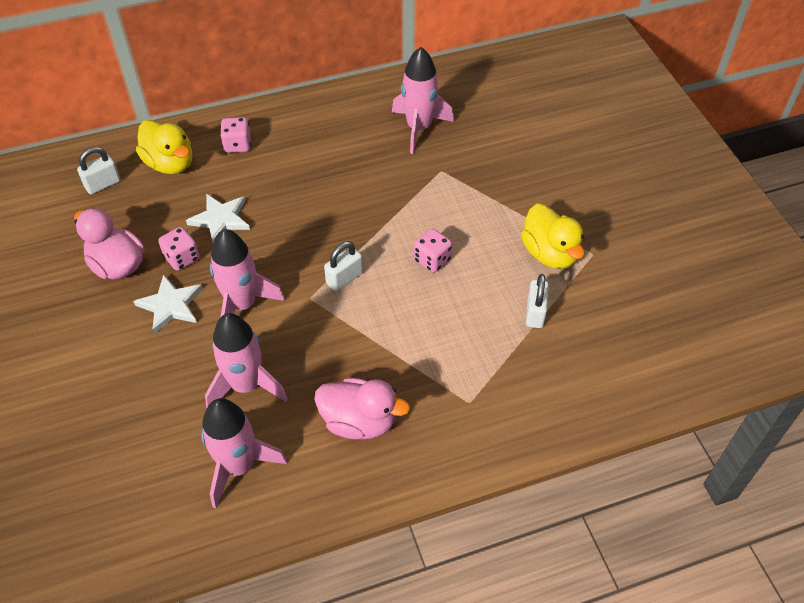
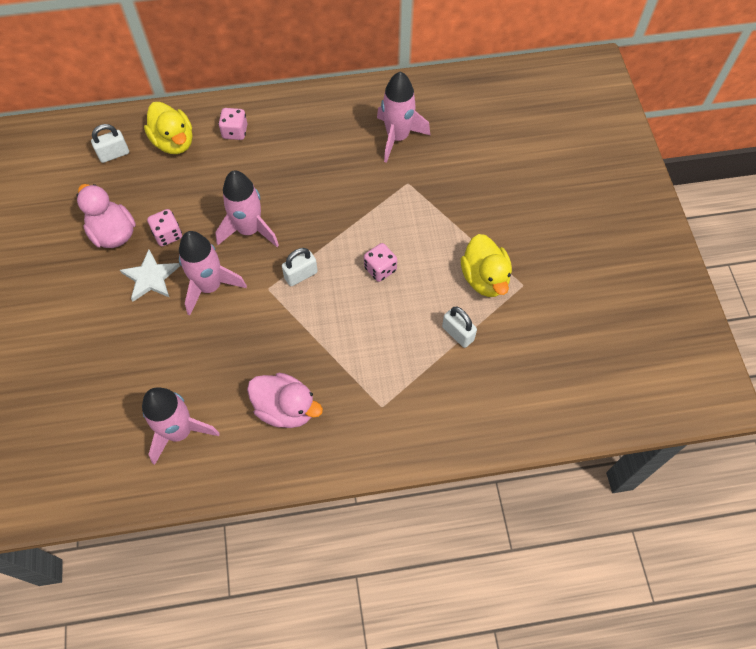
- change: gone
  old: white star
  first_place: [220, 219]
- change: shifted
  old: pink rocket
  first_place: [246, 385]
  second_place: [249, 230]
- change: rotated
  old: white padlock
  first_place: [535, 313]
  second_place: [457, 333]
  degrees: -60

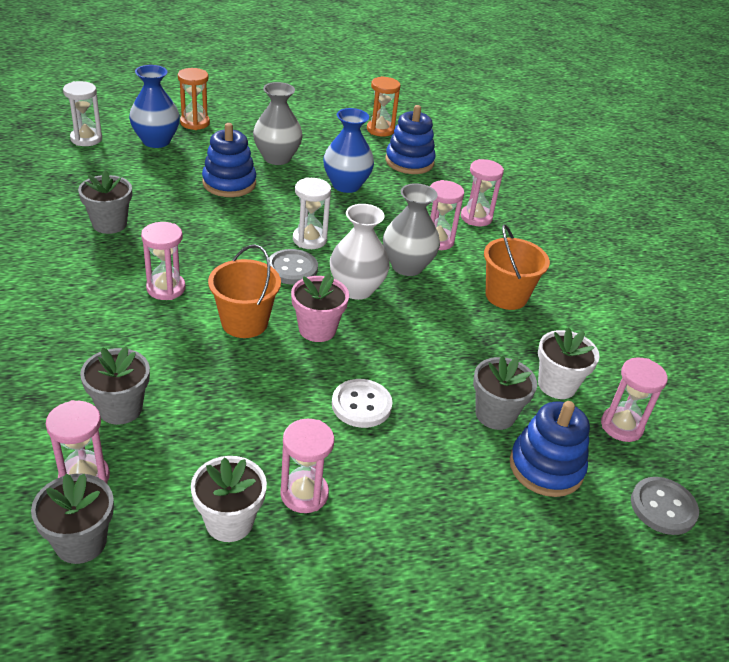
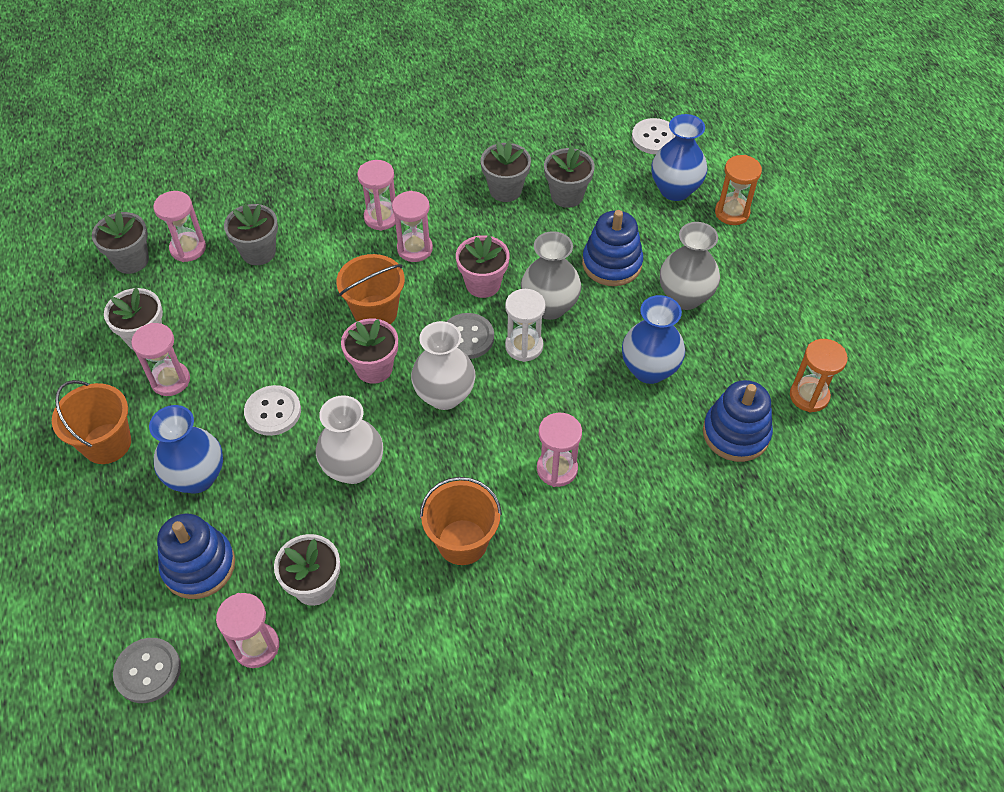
- change: new
  new: orange bucket
  second_place: [107, 443]
- change: new
  new: blue vase
  second_place: [197, 477]
- change: new
  new: white vase
  second_place: [353, 468]
- change: new
  new: pink flower pot
  second_place: [483, 284]
- change: shifted
  old: grey vase
  first_place: [407, 266]
  second_place: [549, 306]
- change: shifted
  old: pink hourglass
  first_place: [476, 217]
  second_place: [381, 217]
- change: shifted
  old: grey flower pot
  first_place: [495, 414]
  second_place: [567, 195]
- change: swapped
  old: white hourglass
  new: white button
  first_place: [86, 139]
  second_place: [654, 138]

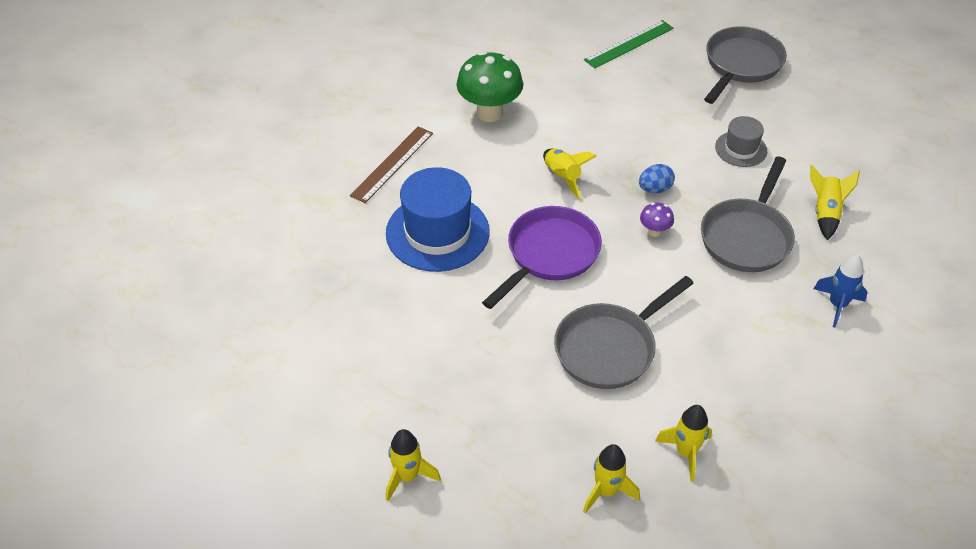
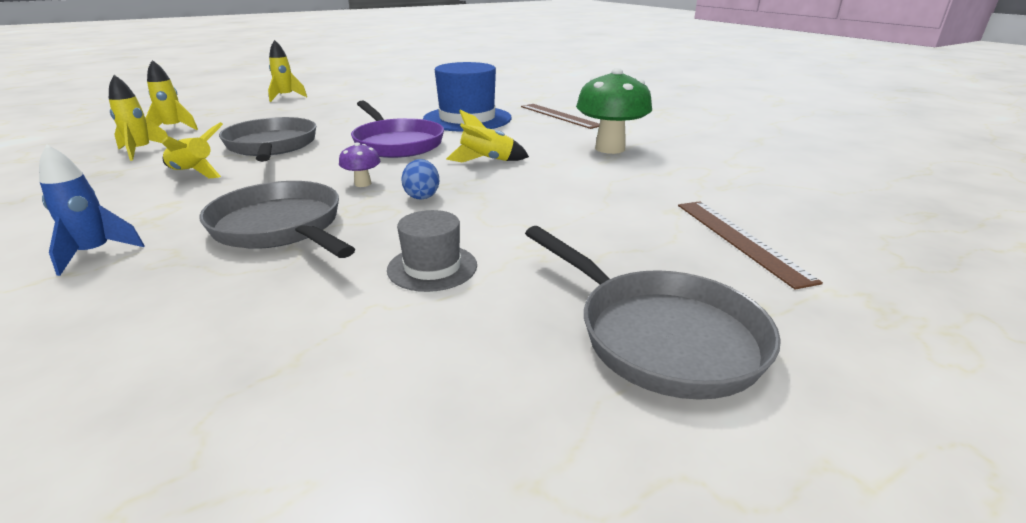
- change: shifted
  old: yellow rocket
  first_place: [825, 213]
  second_place: [193, 173]
- change: repainted
  old: green ruler
  new: brown ruler
  first_place: [629, 44]
  second_place: [740, 240]

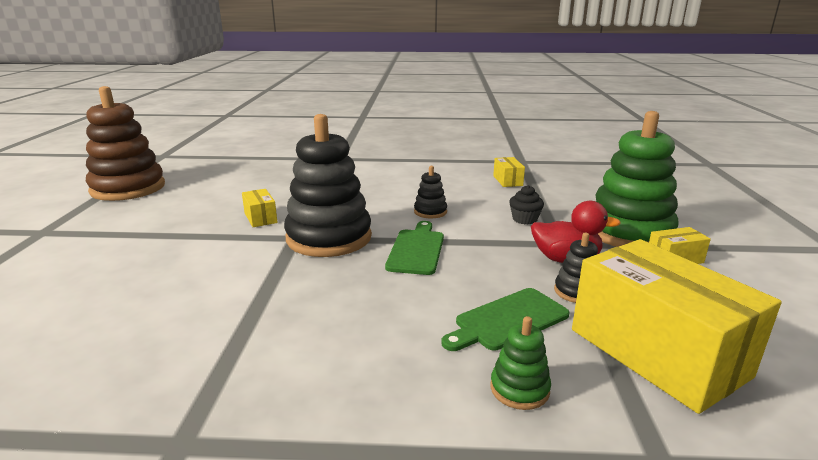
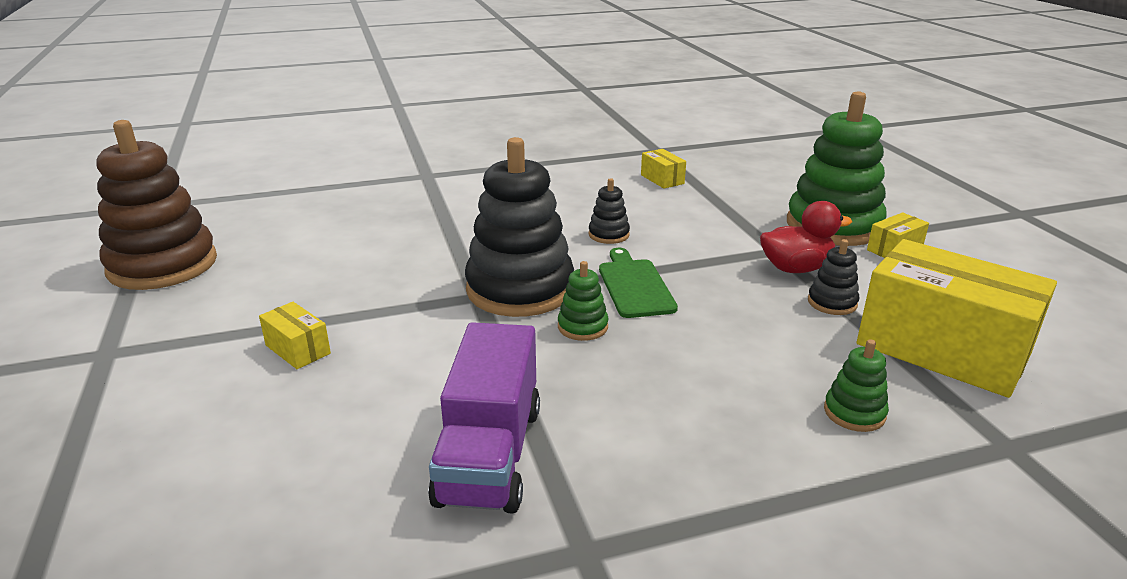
- change: gone
  old: green cutting board
  first_place: [507, 320]
- change: gone
  old: black cupcake
  first_place: [524, 219]
- change: new
  new: purple truck
  second_place: [490, 454]
- change: new
  new: green stacking toy
  second_place: [582, 327]
- change: shifted
  old: yellow box
  first_place: [260, 218]
  second_place: [298, 349]

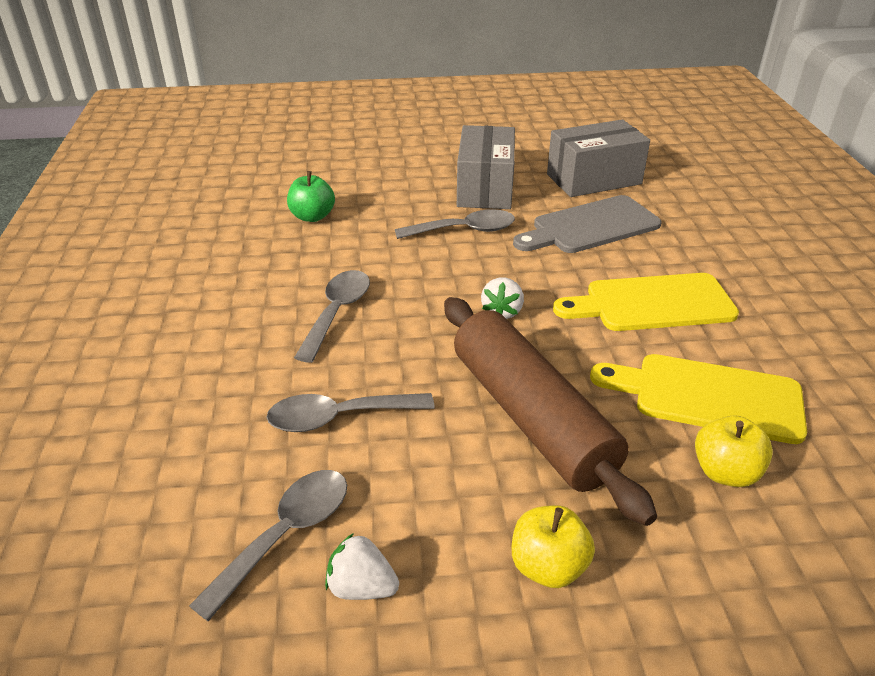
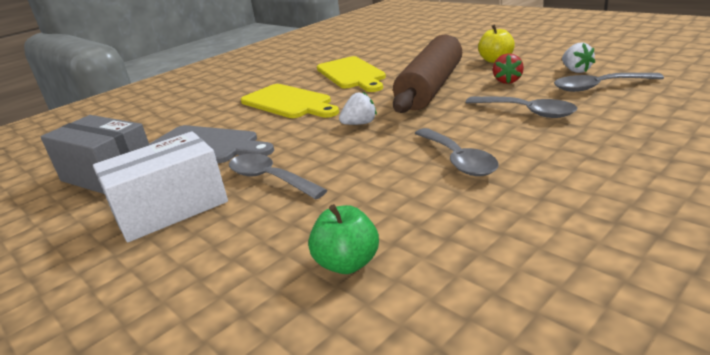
- change: gone
  old: yellow apple
  first_place: [725, 472]
- change: new
  new: red strawberry
  second_place: [507, 81]
- change: repainted
  old: grey box
  new: white box
  first_place: [485, 188]
  second_place: [171, 208]
- change: rotated
  old: grey spoon
  first_place: [337, 313]
  second_place: [457, 160]
  degrees: -90

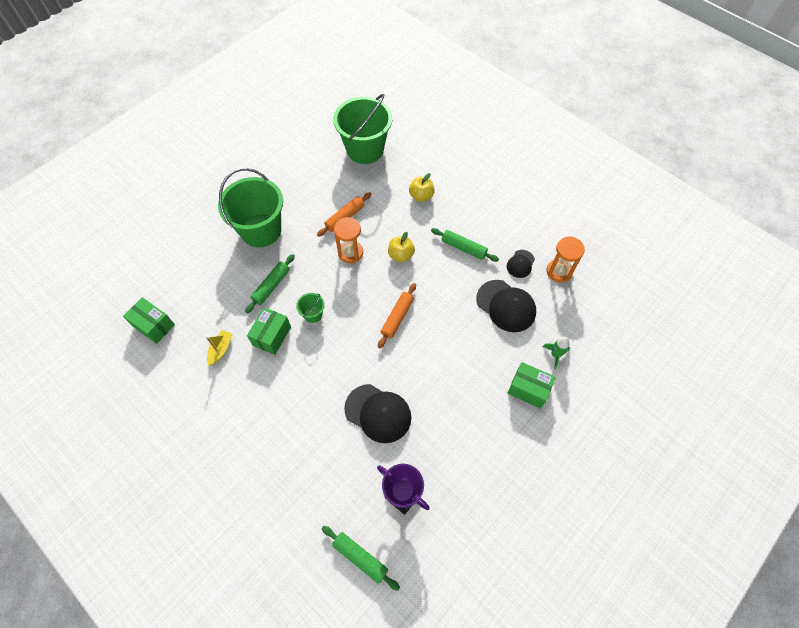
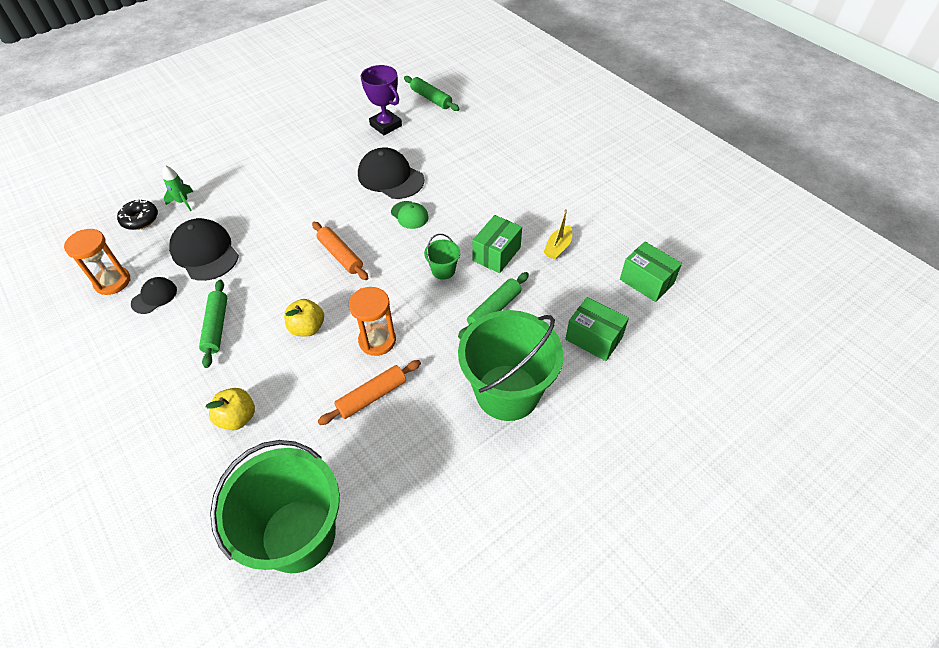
- change: new
  new: black donut
  second_place: [140, 220]
- change: new
  new: green cap
  second_place: [409, 215]
- change: shifted
  old: green box
  first_place: [528, 389]
  second_place: [593, 338]
- change: rotated
  old: orange rolling pin
  first_place: [397, 317]
  second_place: [341, 255]
  degrees: -75
- change: rotated
  old: green rolling pin
  first_place: [463, 248]
  second_place: [216, 327]
  degrees: 45

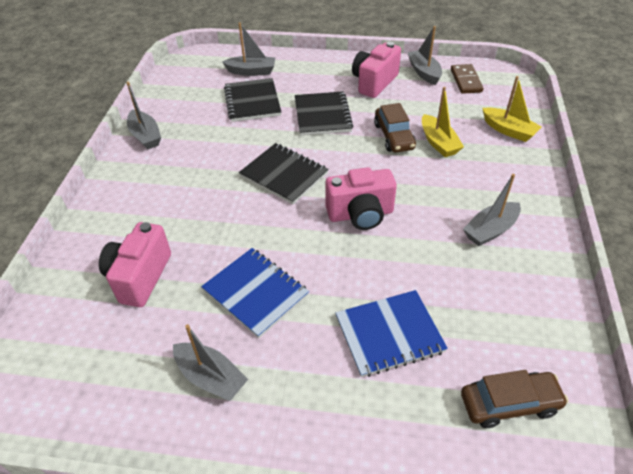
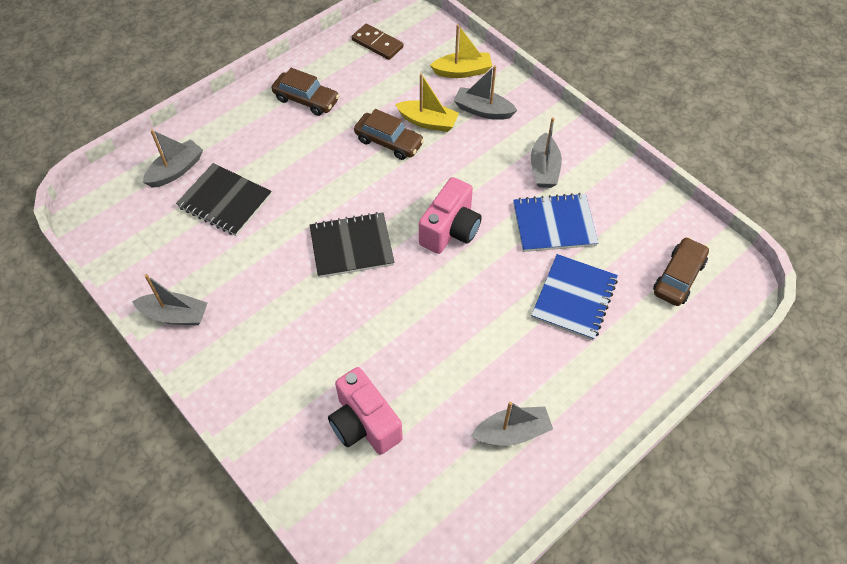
- change: gone
  old: black notebook
  first_place: [322, 115]
- change: shifted
  old: blue notebook
  first_place: [255, 293]
  second_place: [554, 224]
- change: shifted
  old: grey boat
  first_place: [424, 72]
  second_place: [483, 110]
- change: swapped
  old: pink camera
  new: brown car
  first_place: [374, 83]
  second_place: [306, 100]

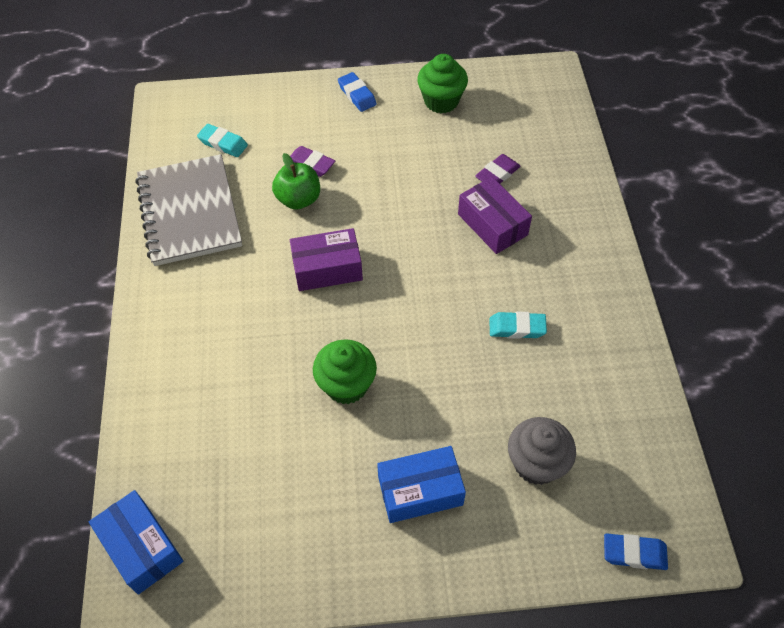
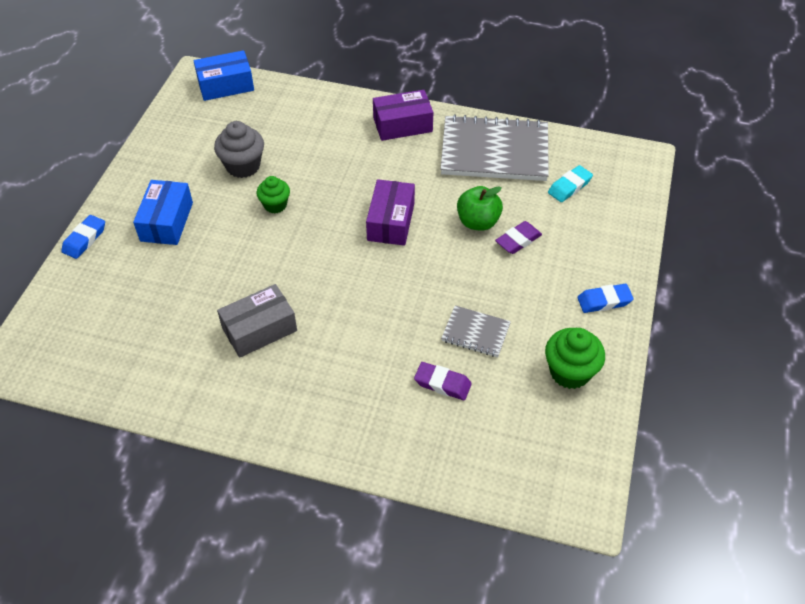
- change: new
  new: grey notebook
  second_place: [475, 333]
- change: shifted
  old: purple box
  first_place: [492, 224]
  second_place: [402, 125]
- change: shifted
  old: grey cupcake
  first_place: [536, 463]
  second_place: [243, 166]
- change: shifted
  old: blue eraser
  first_place: [634, 553]
  second_place: [84, 239]
- change: swapped
  old: turquoise eraser
  new: grey box
  first_place: [517, 328]
  second_place: [259, 329]
- change: rotated
  old: purple eraser
  first_place: [497, 174]
  second_place: [442, 383]
  degrees: -45
- change: scaled
  old: green cupcake
  first_place: [346, 385]
  second_place: [275, 205]
  factor: 0.65

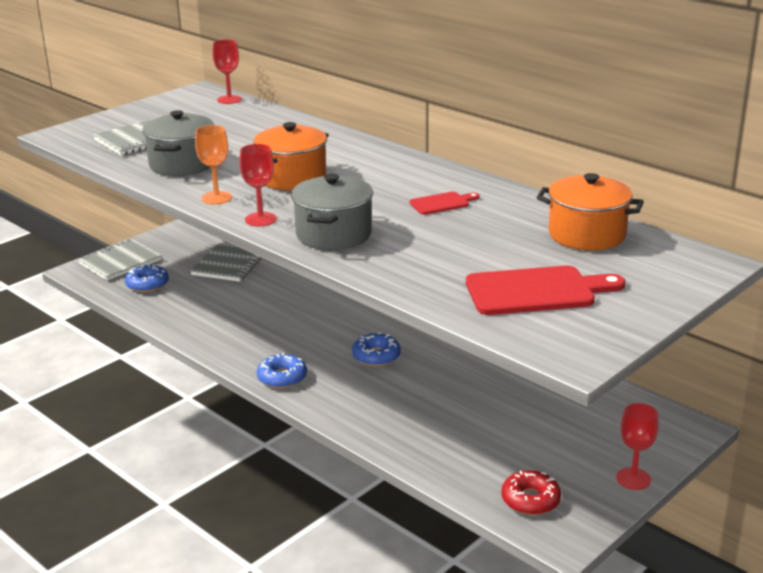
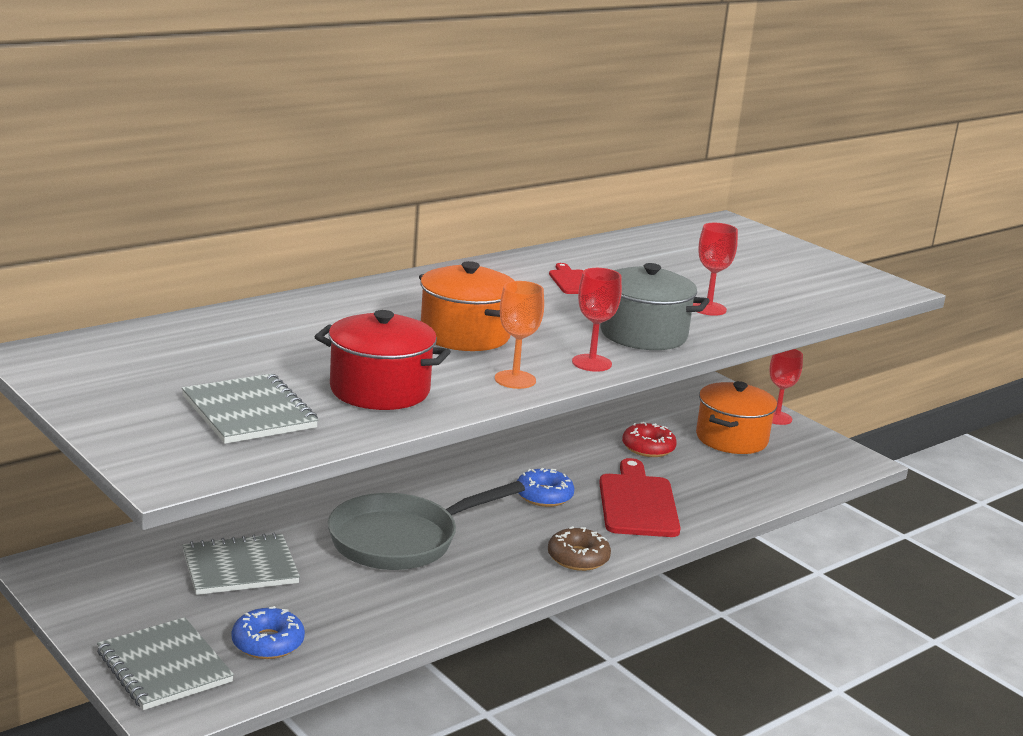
- change: new
  new: grey pan
  second_place: [401, 540]
- change: shifted
  old: red goblet
  first_place: [229, 99]
  second_place: [708, 308]
- change: shifted
  old: red cutting board
  first_place: [536, 291]
  second_place: [637, 503]
- change: shifted
  old: red donut
  first_place: [530, 500]
  second_place: [648, 448]
- change: shifted
  old: orange pot
  first_place: [587, 235]
  second_place: [731, 439]
- change: repainted
  old: grey pot
  new: red pot
  first_place: [182, 164]
  second_place: [380, 390]
- change: repainted
  old: blue donut
  new: brown donut
  first_place: [282, 378]
  second_place: [578, 558]
- change: rotated
  old: grey notebook
  first_place: [229, 264]
  second_place: [240, 567]
  degrees: -45

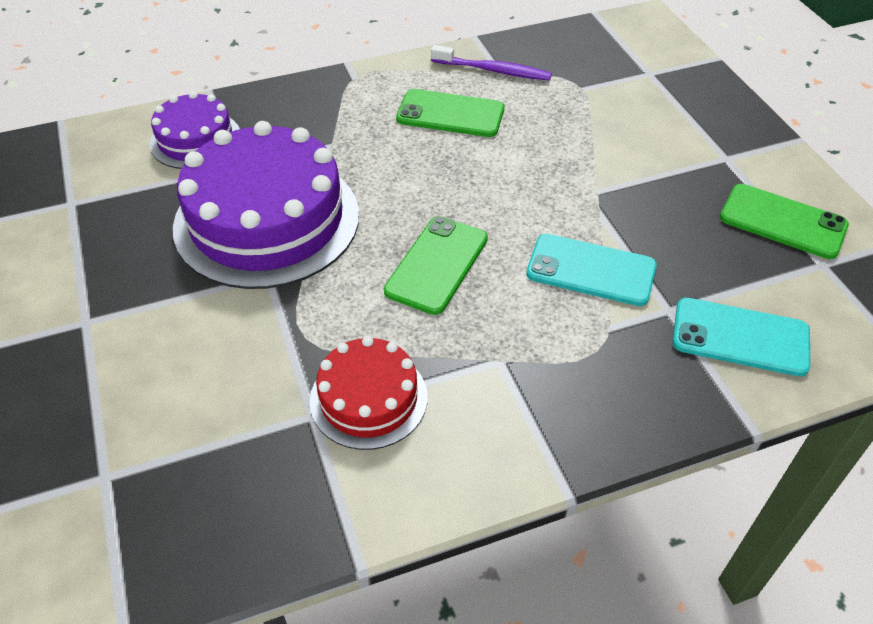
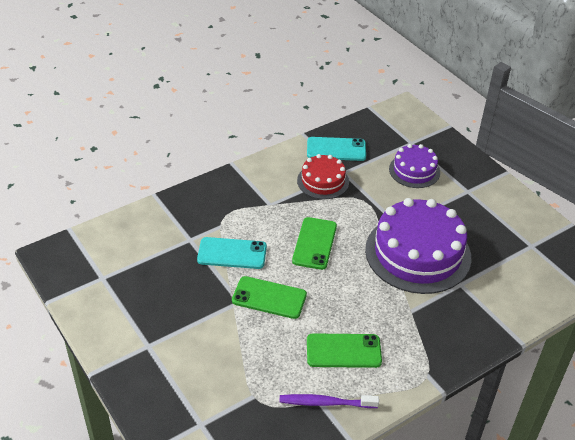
- change: shifted
  old: purple cake
  first_place: [195, 139]
  second_place: [414, 170]
- change: shifted
  old: turquoise phone
  first_place: [740, 337]
  second_place: [336, 149]
- change: shifted
  old: green phone
  first_place: [782, 222]
  second_place: [269, 298]

